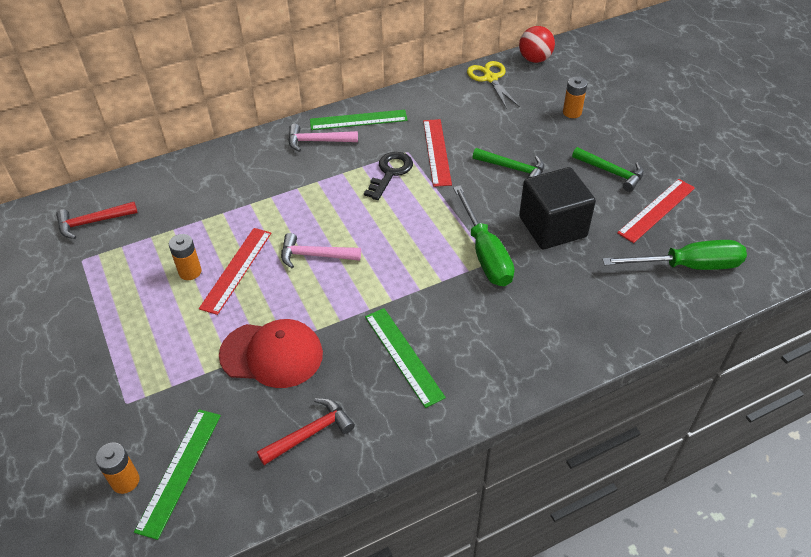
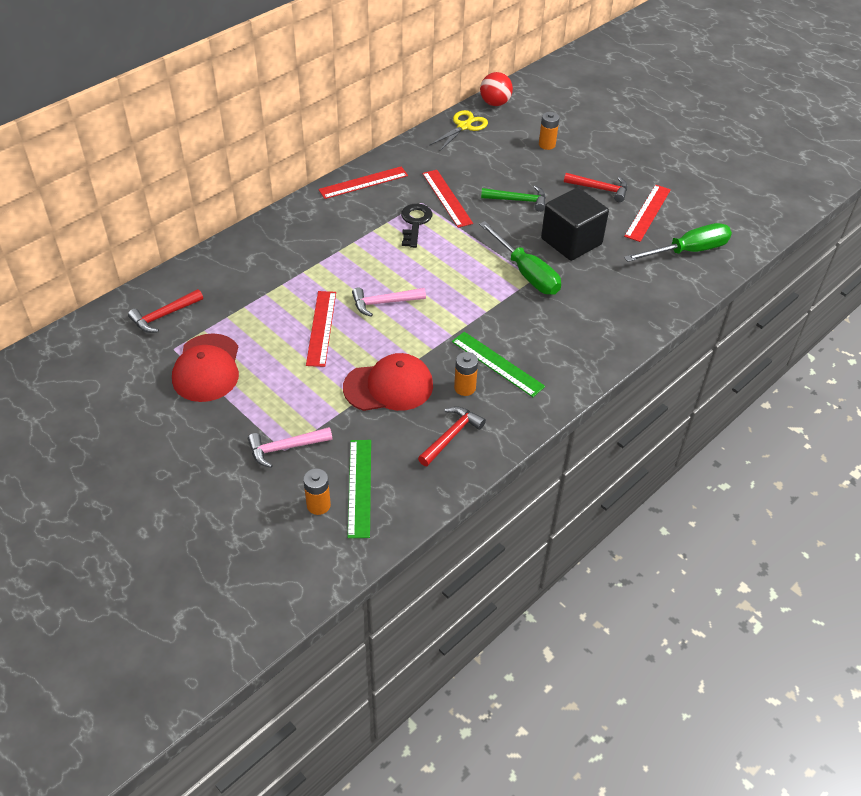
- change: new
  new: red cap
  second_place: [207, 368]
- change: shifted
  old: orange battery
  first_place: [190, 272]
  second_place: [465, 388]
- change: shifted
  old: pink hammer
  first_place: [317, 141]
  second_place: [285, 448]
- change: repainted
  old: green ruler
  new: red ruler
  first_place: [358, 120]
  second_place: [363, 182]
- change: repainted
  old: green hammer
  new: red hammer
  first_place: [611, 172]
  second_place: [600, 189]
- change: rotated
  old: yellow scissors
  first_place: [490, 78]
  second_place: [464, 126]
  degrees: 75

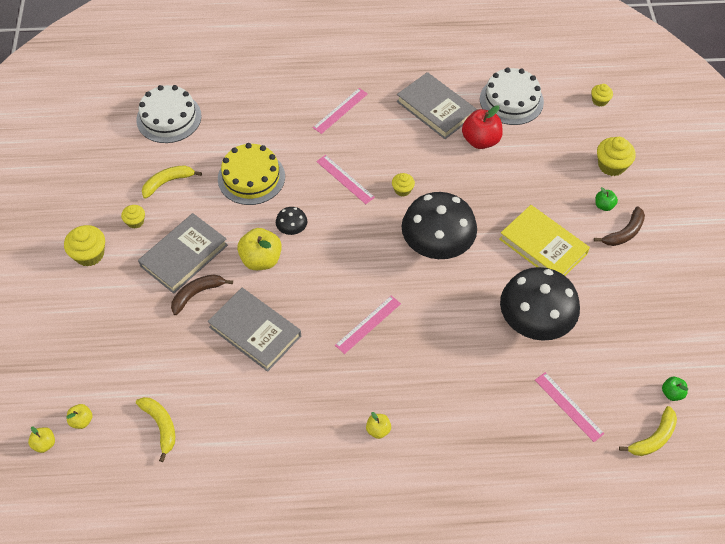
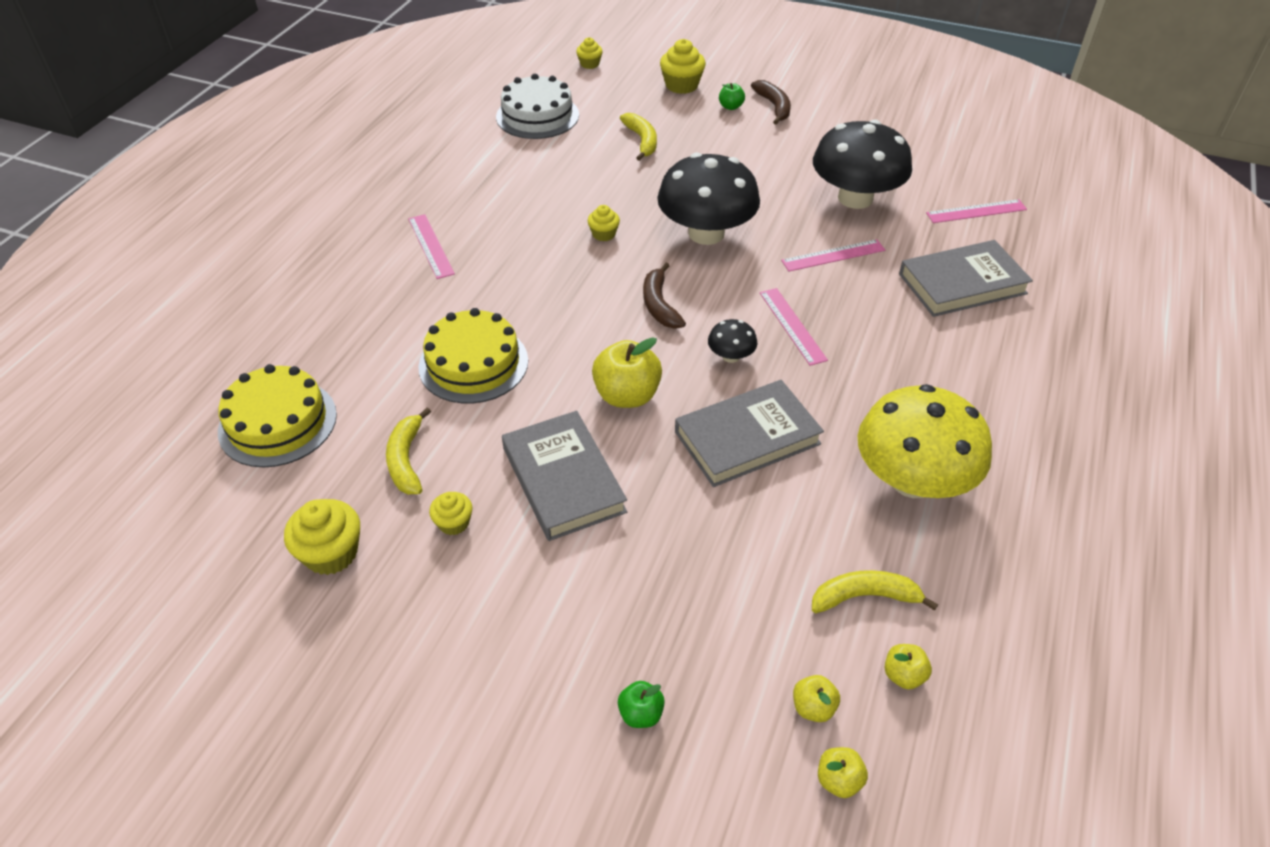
- change: gone
  old: red apple
  first_place: [480, 140]
- change: gone
  old: yellow book
  first_place: [543, 246]
- change: new
  new: yellow mushroom
  second_place: [912, 480]
- change: shifted
  old: yellow cupcake
  first_place: [89, 254]
  second_place: [331, 553]
- change: shifted
  old: brown banana
  first_place: [197, 294]
  second_place: [659, 305]
- change: shifted
  old: black mushroom
  first_place: [292, 229]
  second_place: [731, 356]
- change: shifted
  old: pink ruler
  first_place: [345, 179]
  second_place: [833, 255]
- change: shifted
  old: yellow apple
  first_place: [378, 430]
  second_place: [903, 675]
- change: shifted
  old: grey book
  first_place: [435, 109]
  second_place: [962, 284]
- change: shifted
  old: yellow banana
  first_place: [653, 438]
  second_place: [642, 141]
- change: shifted
  old: green apple
  first_place: [672, 393]
  second_place: [641, 714]
- change: repainted
  old: white cake
  new: yellow cake
  first_place: [169, 118]
  second_place: [277, 422]

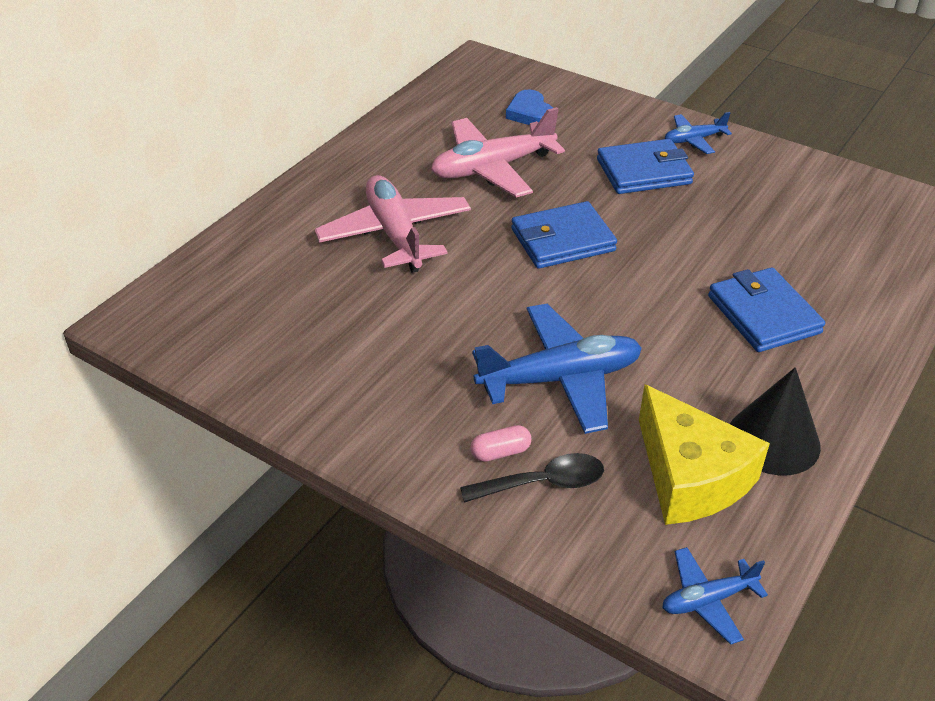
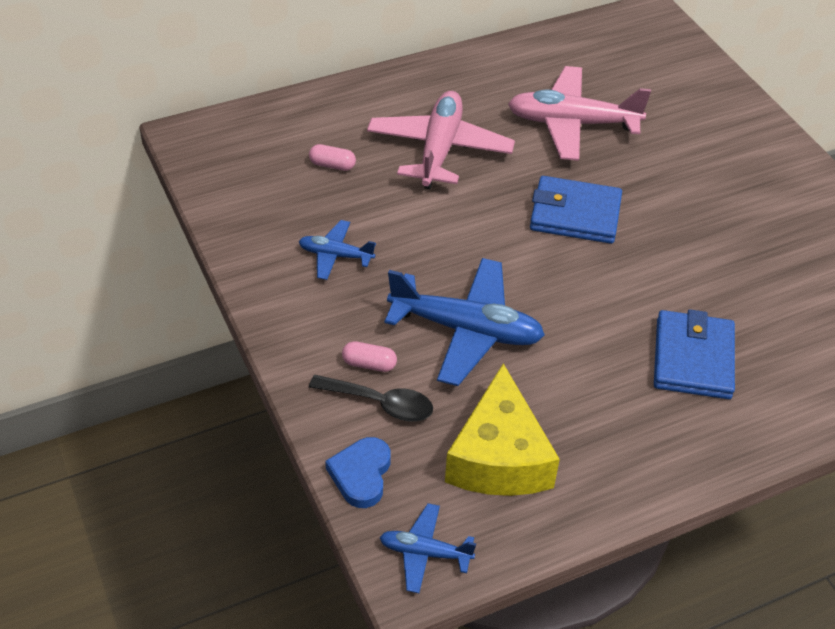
- change: gone
  old: blue wallet
  first_place: [644, 171]
- change: gone
  old: black cone
  first_place: [773, 440]
- change: new
  new: pink capsule
  second_place: [332, 165]
- change: shifted
  old: blue heart
  first_place: [530, 113]
  second_place: [361, 475]
- change: shifted
  old: blue plane
  first_place: [694, 140]
  second_place: [335, 255]

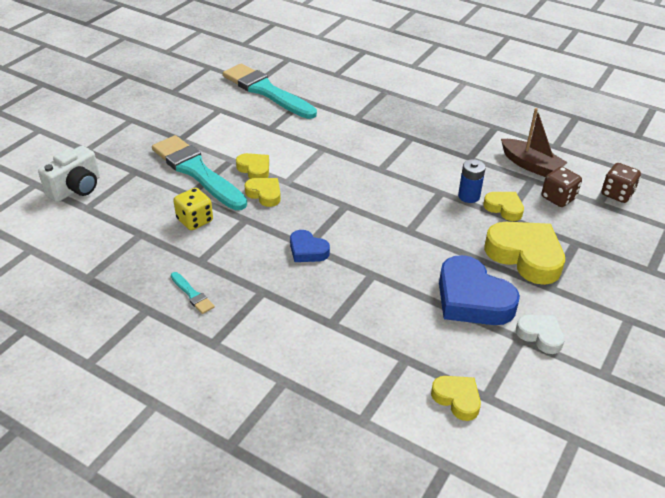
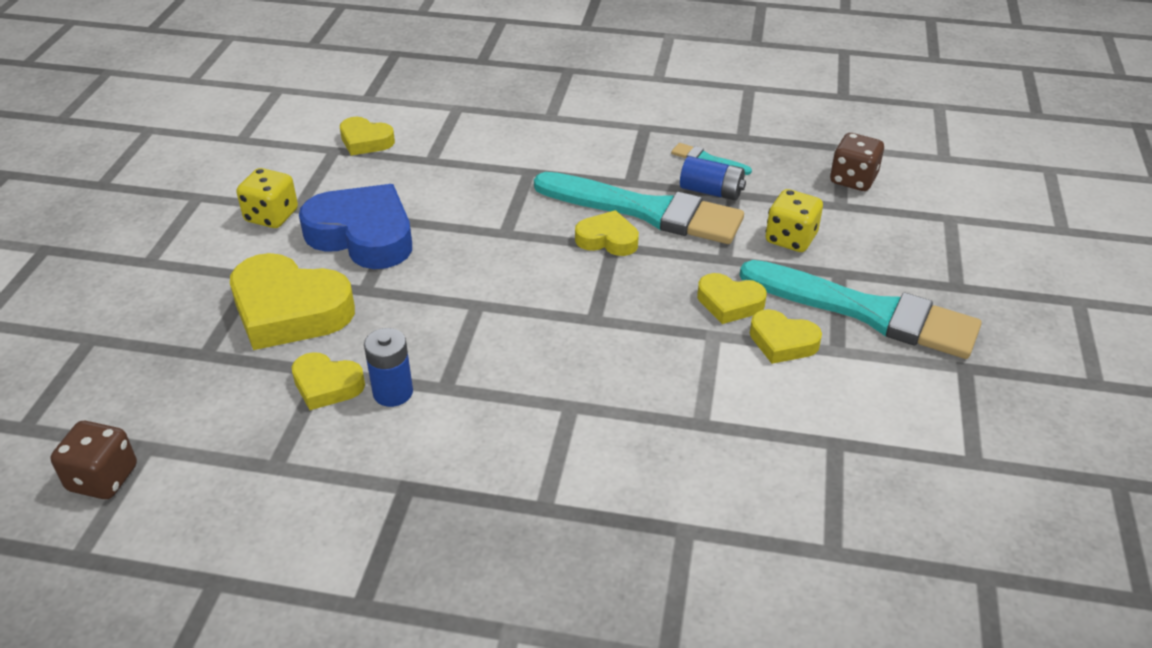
- change: gone
  old: white camera
  first_place: [76, 189]
- change: gone
  old: brown boat
  first_place: [531, 165]
- change: new
  new: blue battery
  second_place: [711, 191]
- change: shifted
  old: turquoise brush
  first_place: [266, 91]
  second_place: [646, 211]
- change: shifted
  old: brown dice
  first_place: [558, 198]
  second_place: [853, 180]
- change: swapped
  old: white heart
  new: yellow dice
  first_place: [540, 335]
  second_place: [271, 216]
- change: repainted
  old: blue heart
  new: yellow heart
  first_place: [307, 250]
  second_place: [607, 239]

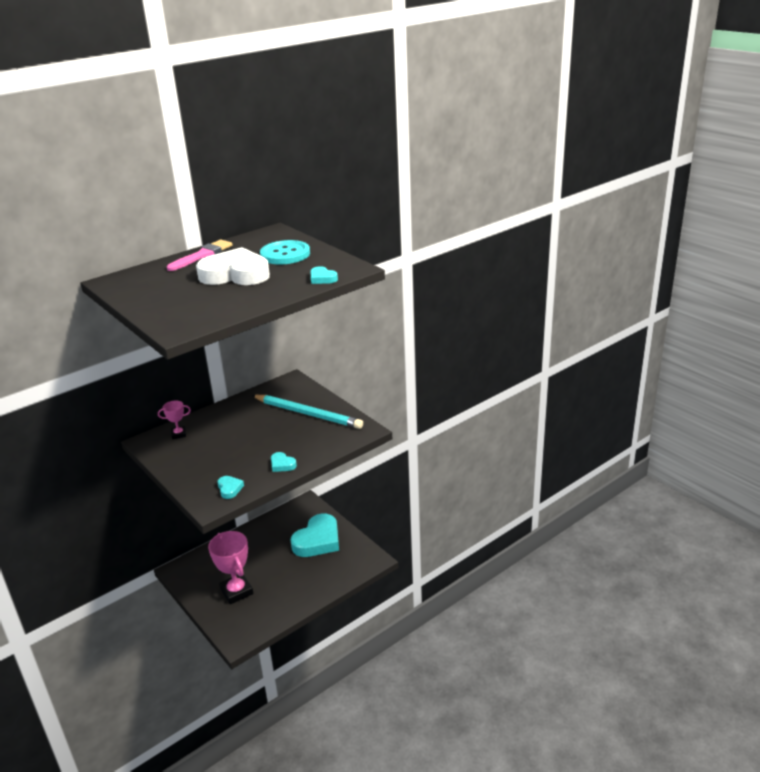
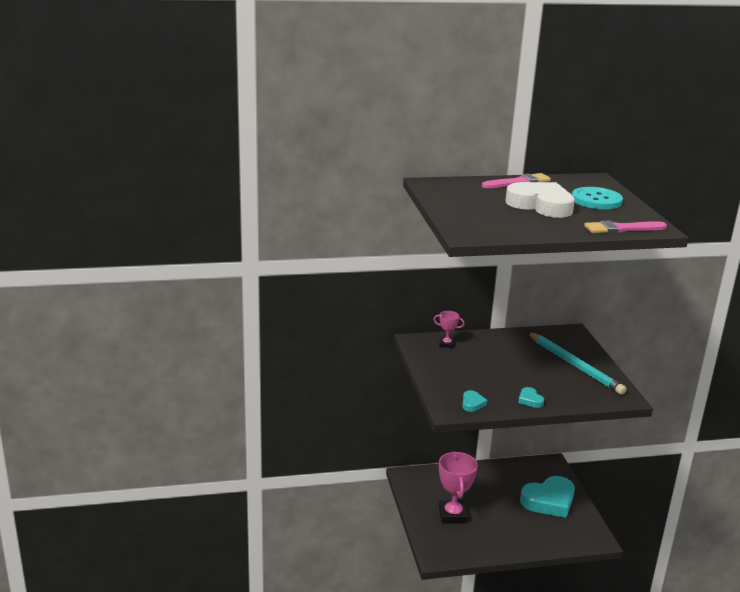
- change: swapped
  old: turquoise heart
  new: pink brush
  first_place: [322, 278]
  second_place: [621, 229]

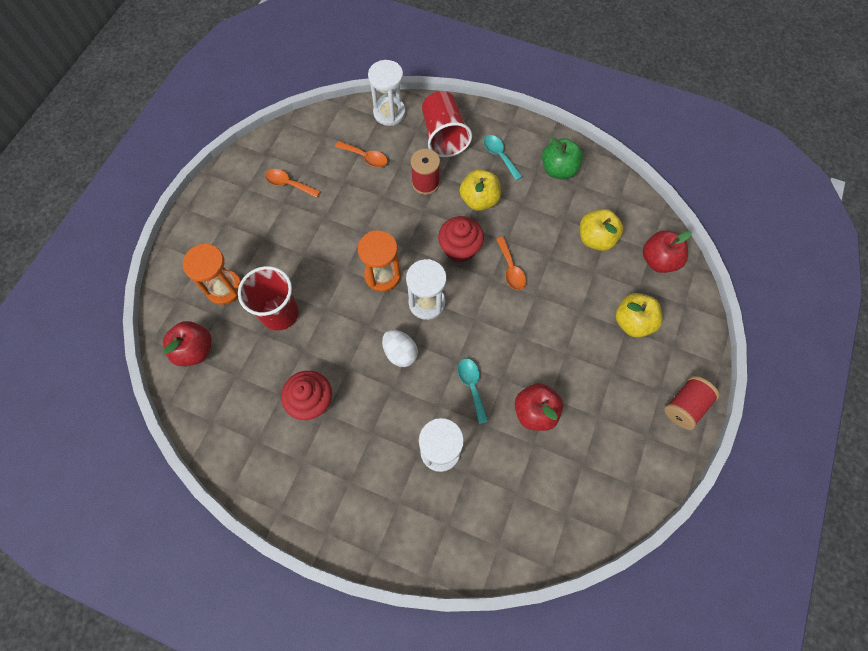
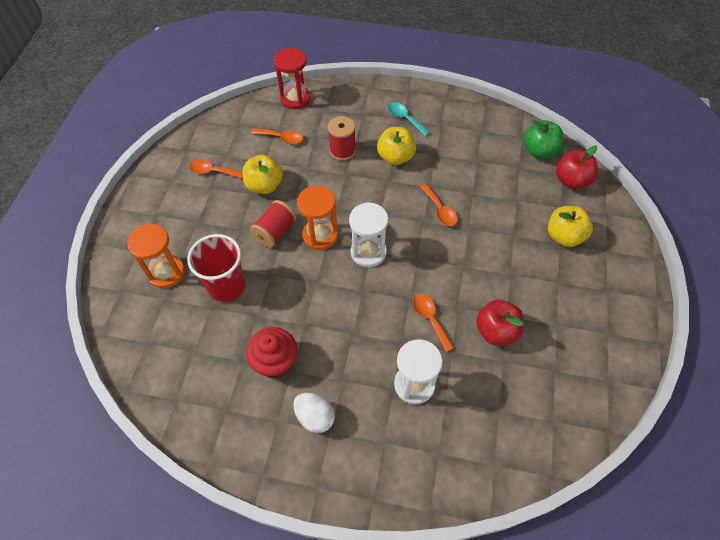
- change: gone
  old: red apple
  first_place: [195, 350]
- change: gone
  old: red cup
  first_place: [444, 136]
- change: gone
  old: red cupcake
  first_place: [460, 249]
- change: shifted
  old: white egg
  first_place: [400, 353]
  second_place: [315, 417]
- change: shifted
  old: green apple
  first_place: [558, 169]
  second_place: [539, 151]
- change: shifted
  old: yellow apple
  first_place: [595, 239]
  second_place: [264, 185]
- change: shifted
  old: red spool
  first_place: [685, 406]
  second_place: [275, 231]
- change: repainted
  old: white hourglass
  new: red hourglass
  first_place: [389, 113]
  second_place: [295, 99]
- change: repainted
  old: turquoise spoon
  new: orange spoon
  first_place: [472, 386]
  second_place: [430, 319]

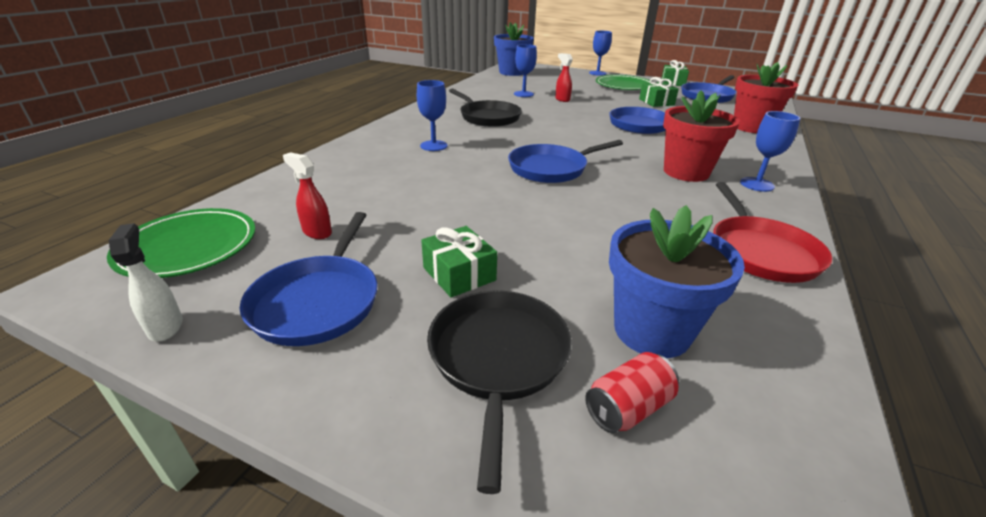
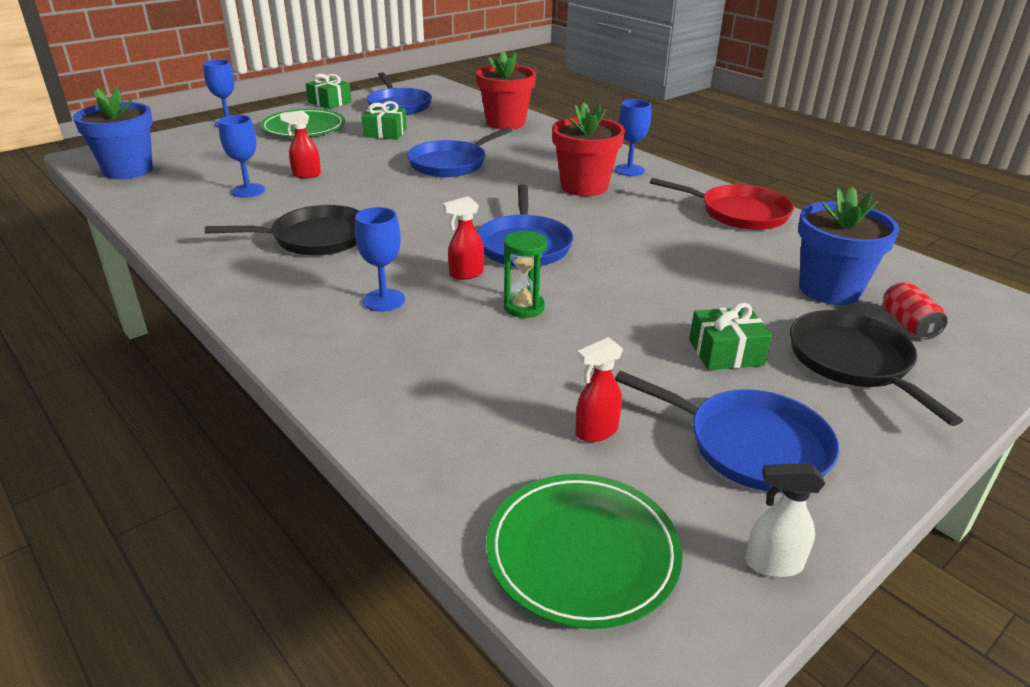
- change: new
  new: red spray bottle
  second_place: [465, 274]
- change: new
  new: green hourglass
  second_place: [524, 307]
- change: rotated
  old: black pan
  first_place: [498, 358]
  second_place: [852, 361]
  degrees: 45

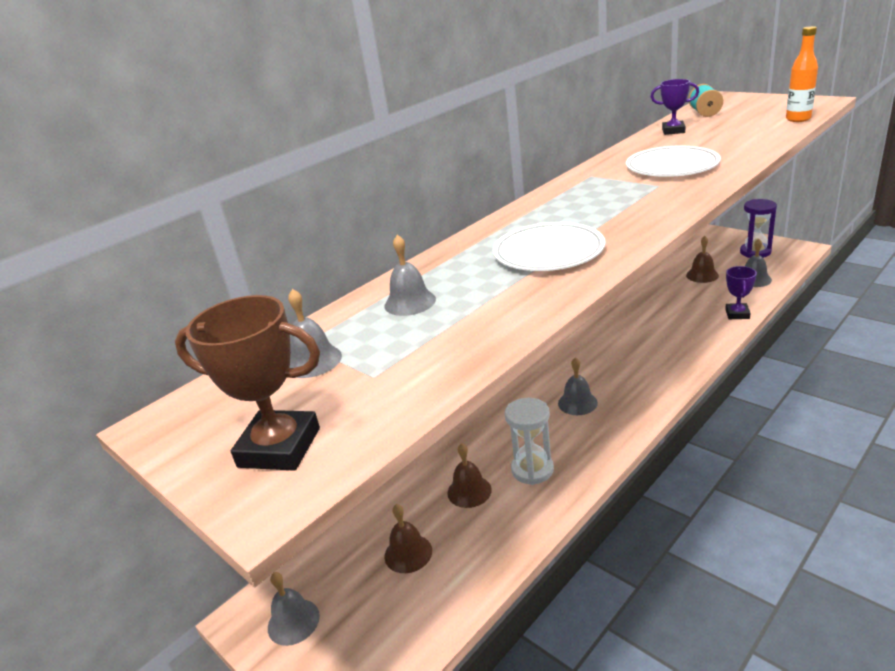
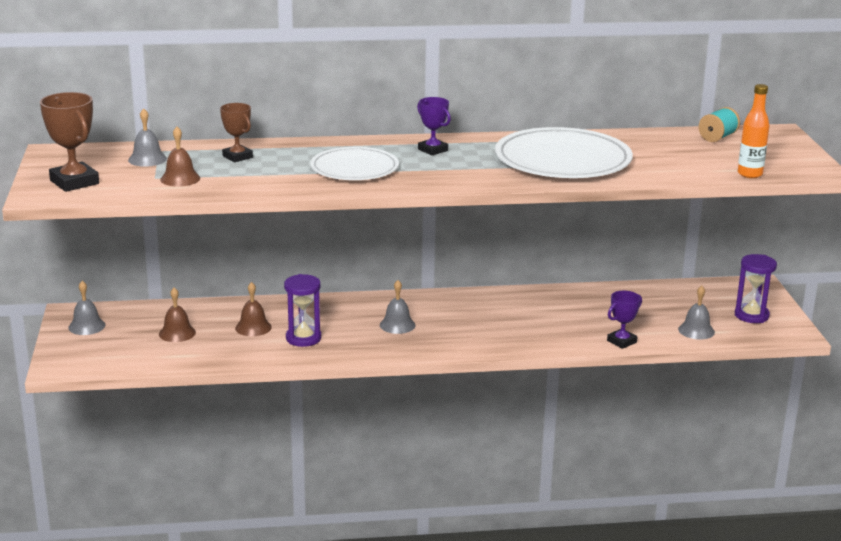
- change: shifted
  old: purple trophy
  first_place: [673, 131]
  second_place: [433, 150]
- change: shifted
  old: brown bell
  first_place: [702, 275]
  second_place: [180, 178]
- change: swapped
  old: grey bell
  new: brown trophy
  first_place: [410, 302]
  second_place: [237, 157]
- change: repainted
  old: white hourglass
  new: purple hourglass
  first_place: [532, 470]
  second_place: [303, 338]
- change: scaled
  old: white plate
  first_place: [672, 166]
  second_place: [562, 160]
  factor: 1.58

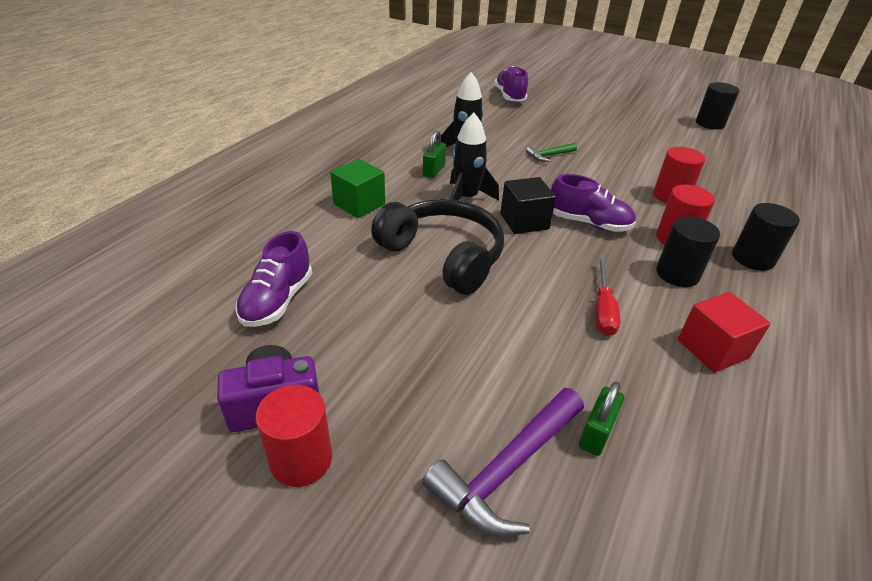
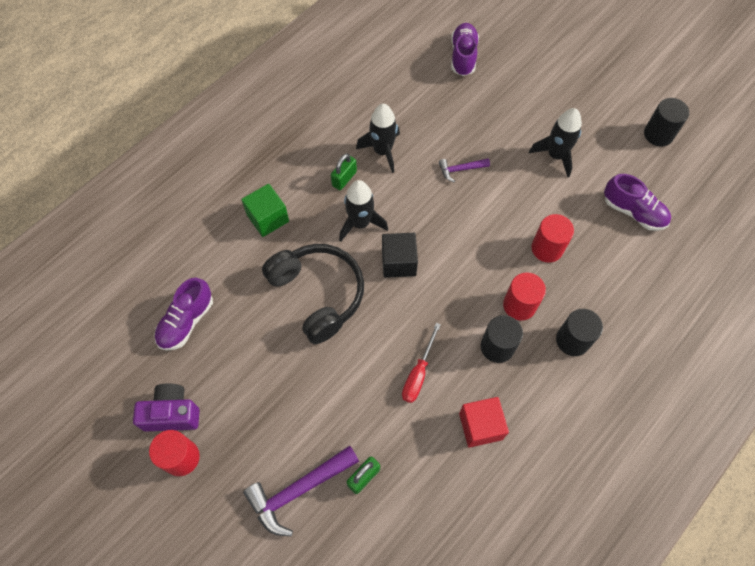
- change: new
  new: black rocket
  second_place: [555, 155]
- change: shifted
  old: purple shoe
  first_place: [588, 223]
  second_place: [633, 212]
- change: repainted
  old: green hammer
  new: purple hammer
  first_place: [549, 155]
  second_place: [460, 169]

